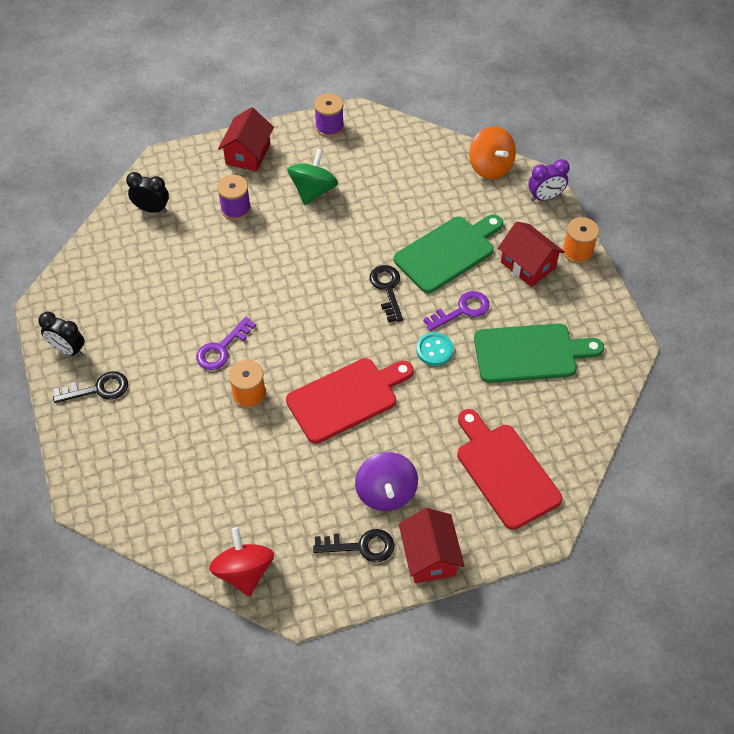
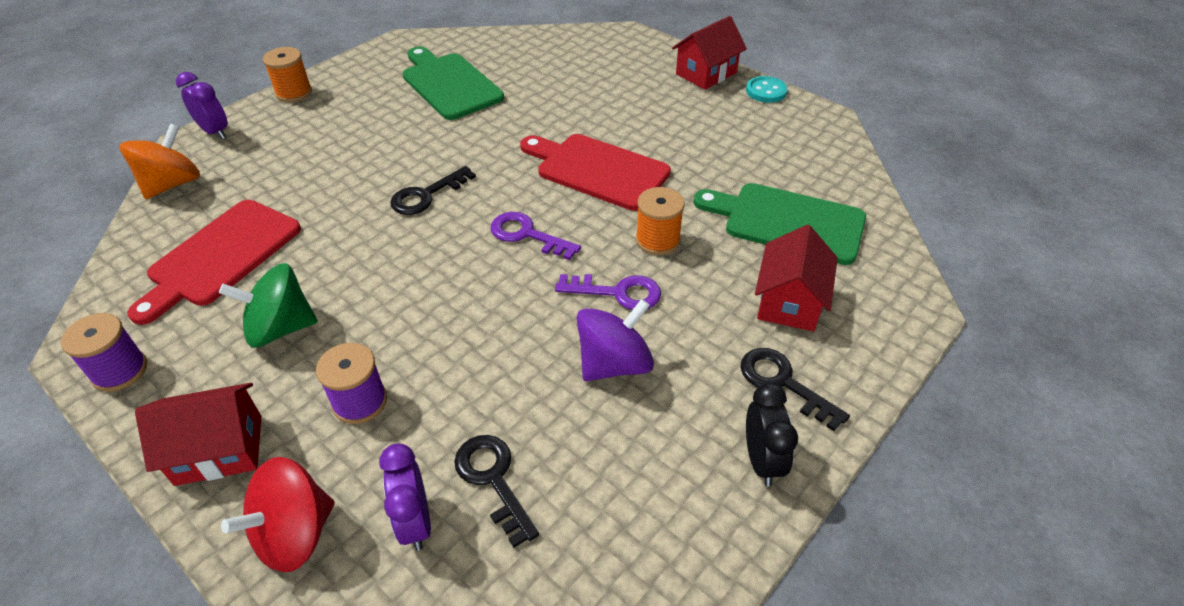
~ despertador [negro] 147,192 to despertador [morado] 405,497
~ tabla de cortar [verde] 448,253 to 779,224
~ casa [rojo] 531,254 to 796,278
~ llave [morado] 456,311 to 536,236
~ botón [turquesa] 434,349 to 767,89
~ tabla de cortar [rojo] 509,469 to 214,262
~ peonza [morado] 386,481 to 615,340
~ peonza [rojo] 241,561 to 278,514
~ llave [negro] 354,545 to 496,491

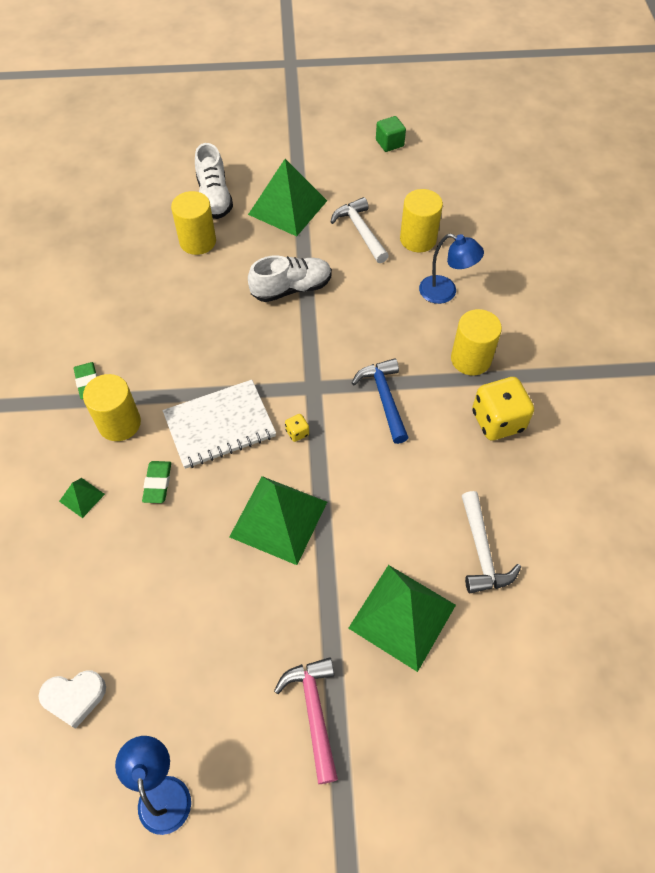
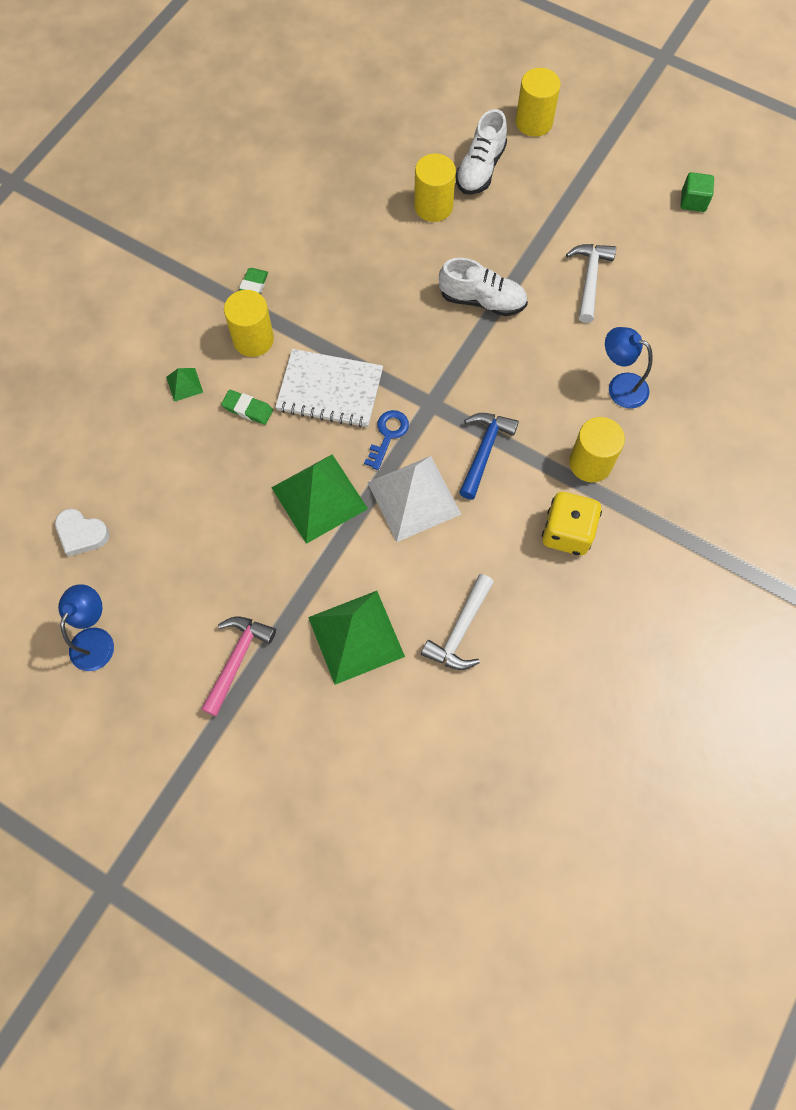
- pirámide [verde] 287,198
~ cilindro [amarillo] 421,220 to 538,102
~ lámpara [azul] 451,269 = 629,368 150 degrees clockwise
~ dado [amarillo] 297,428 to llave [azul] 386,440
~ goma de borrar [verde] 156,482 = 247,407 75 degrees clockwise
+ pirámide [blanco] 414,499

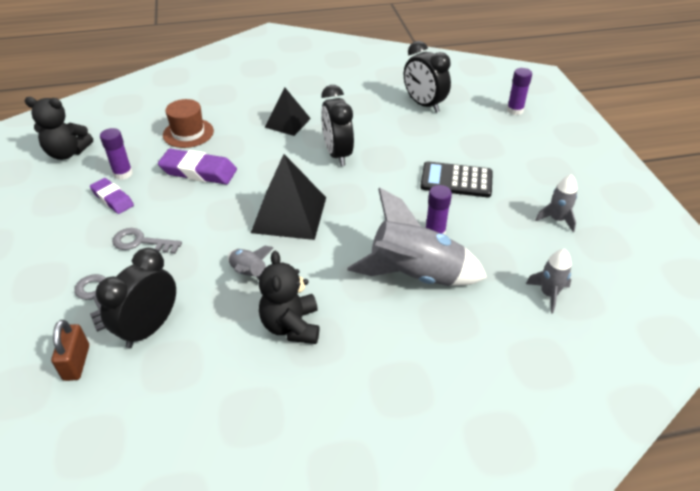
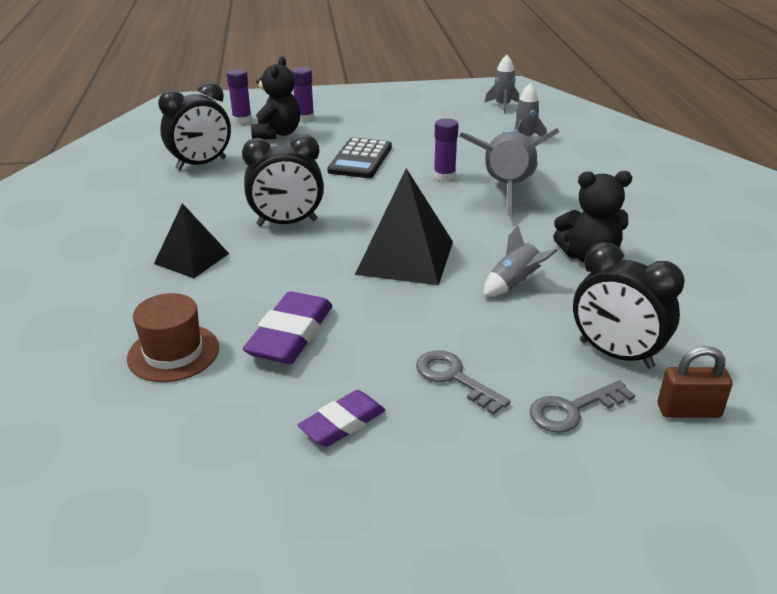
~ osito [negro] 59,128 to 275,97
~ barra de pegamento [morado] 116,154 to 302,94
~ cohete [gris] 556,203 to 501,84
~ llave [gris] 147,241 = 463,382 120 degrees clockwise

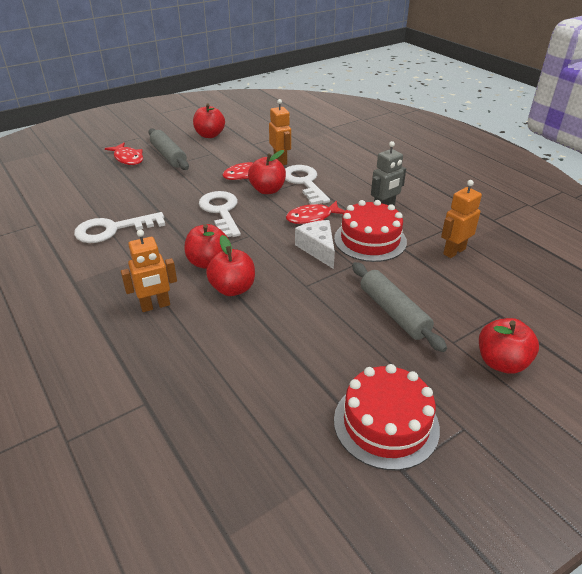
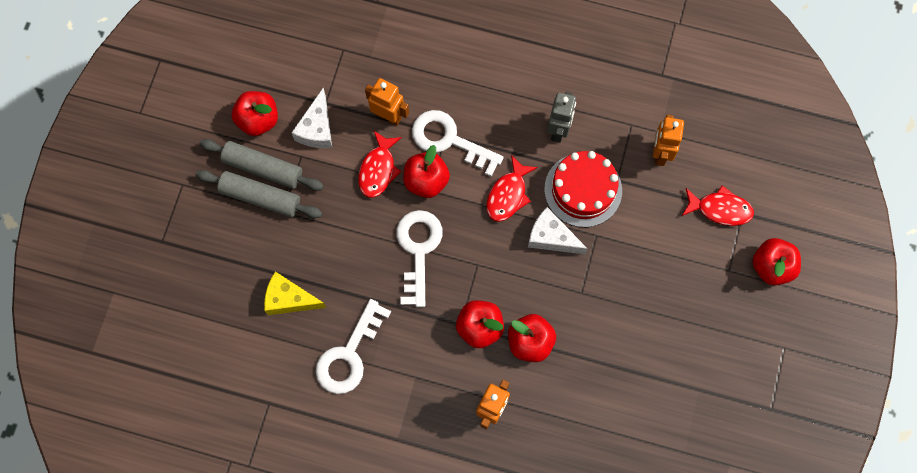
~ pez [rojo] 124,154 to 718,206
~ llave [blanco] 220,214 = 419,258 60 degrees clockwise
~ rodillo [gris] 399,307 to 262,165
- tarta [rojo] 387,417
+ queso [blanco] 311,118
+ queso [amarillo] 295,293

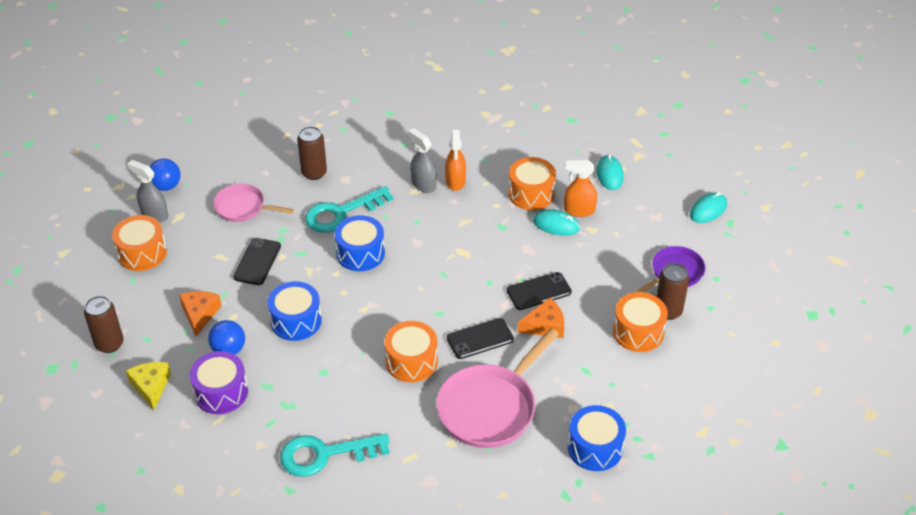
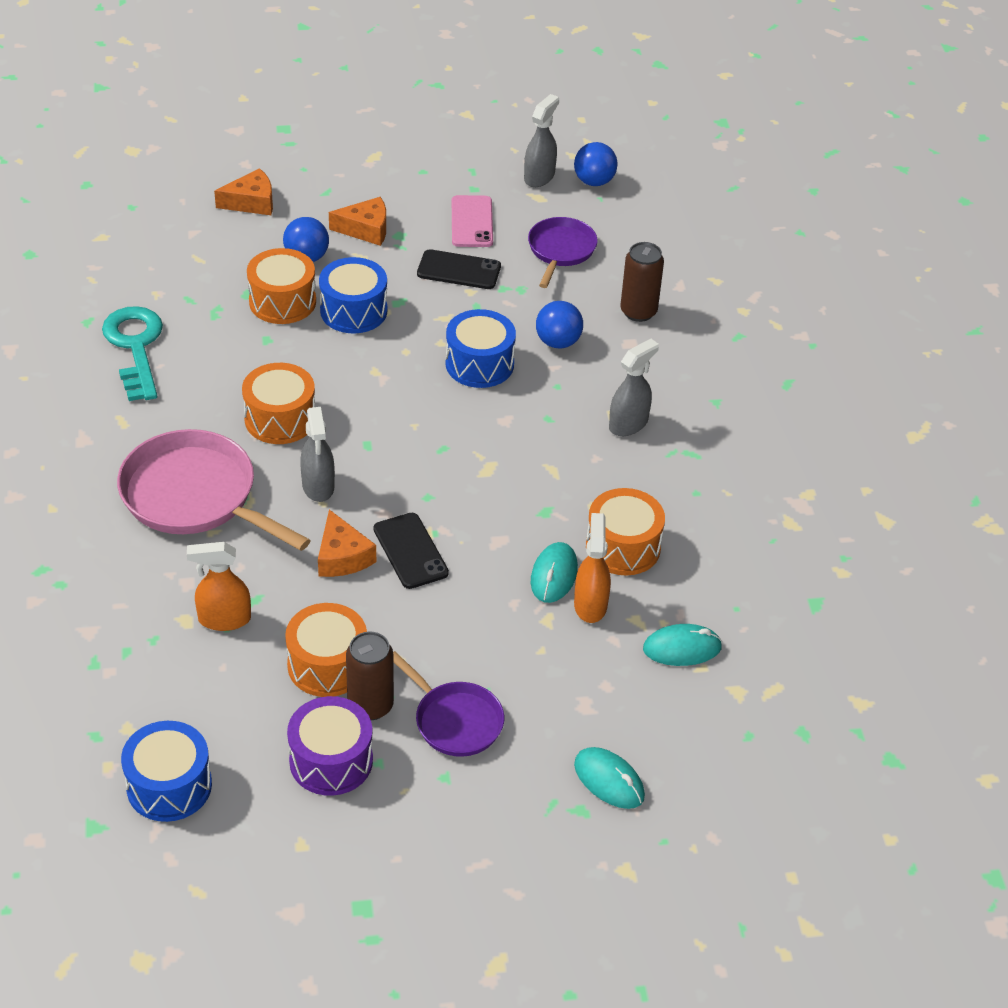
~ pulverizador [naranja] 455,160 to 219,586
~ sartén [rosa] 253,203 to sartén [morado] 563,252
~ llave [turquesa] 349,209 to pelota [azul] 559,324
~ tambor [naranja] 139,243 to 281,286
- lata [marrón] 103,324
~ móvil [negro] 480,338 to pulverizador [gris] 317,454
~ tambor [morado] 219,382 to 330,746
~ queso [amarillo] 148,386 to queso [naranja] 243,191
~ tambor [azul] 597,438 to 166,771
+ móvil [rosa] 472,221

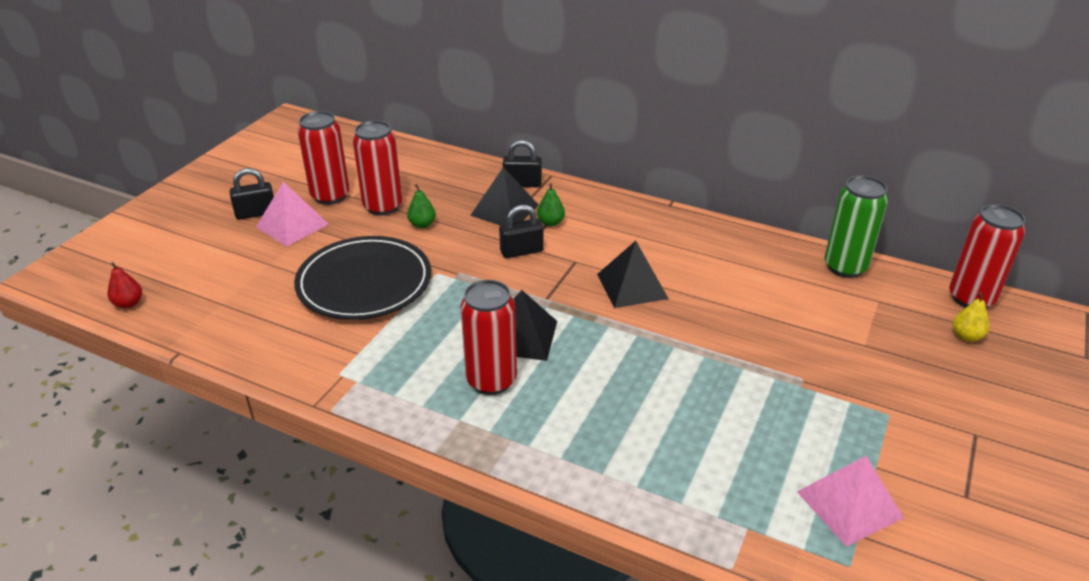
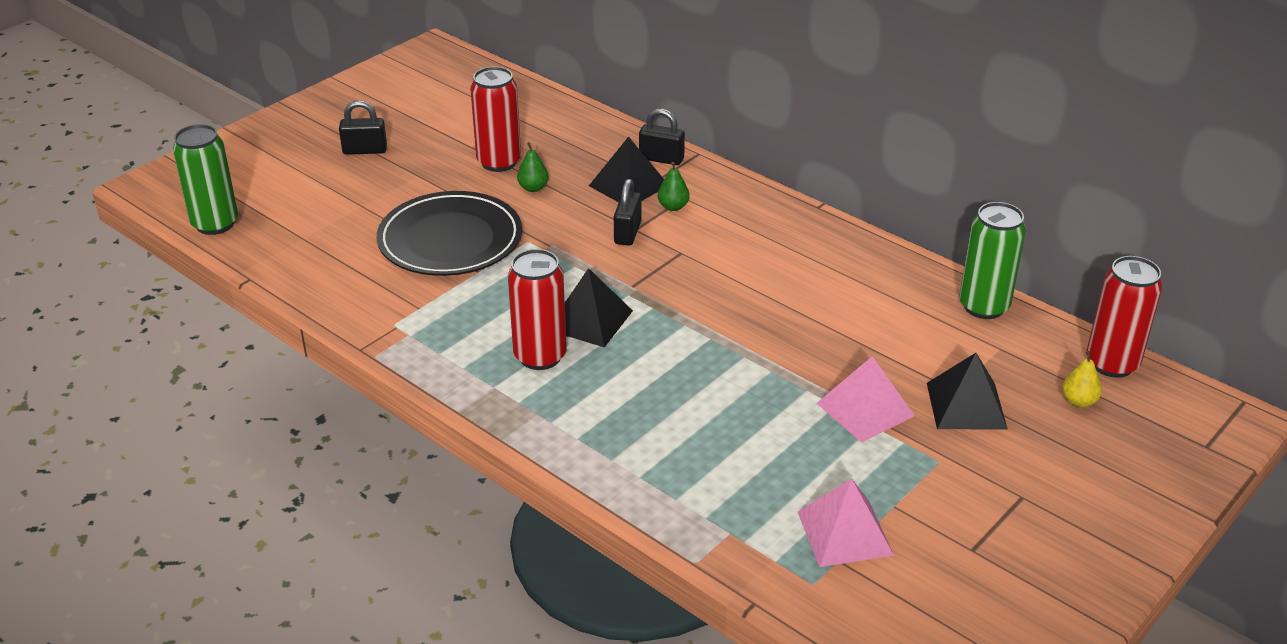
- lata [rojo] 323,158
~ pirámide [rosa] 292,214 to 866,399
~ candado [negro] 521,231 = 628,212 75 degrees counterclockwise
~ pirámide [negro] 633,274 to 967,391
~ pera [rojo] 124,285 to lata [verde] 205,179

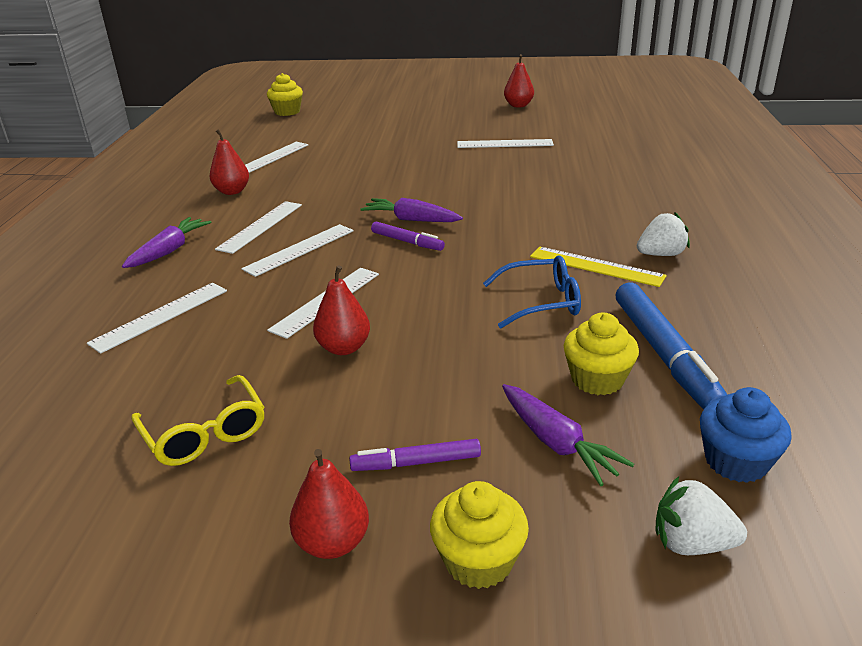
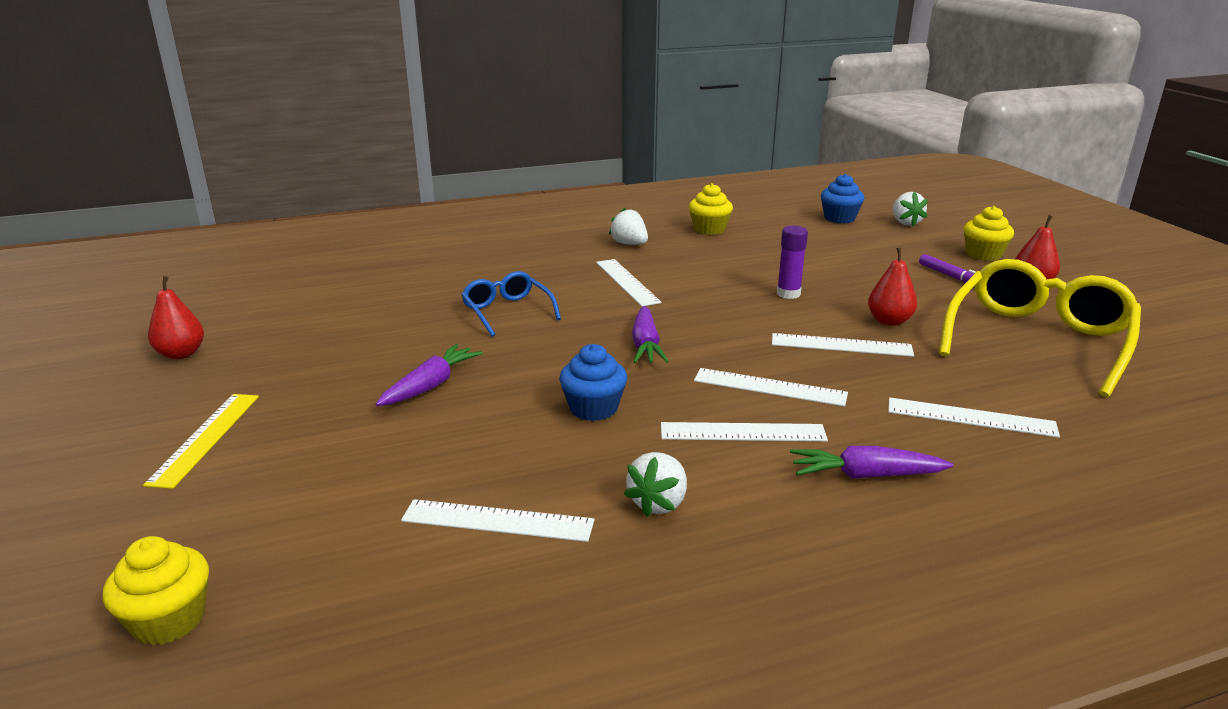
~ pera [rojo] 229,162 to fresa [blanco] 655,484
~ regla [blanco] 505,143 to 629,283
- rotulador [morado] 408,236
~ regla [amarillo] 598,267 to 201,441
~ gafas [azul] 532,291 to 511,304
- rotulador [azul] 672,346
~ magdalena [amarillo] 601,354 to 711,209
~ gafas [amarillo] 197,420 = 1040,328 x1.87
~ zanahoria [morado] 568,435 to 429,375
+ barra de pegamento [morado] 792,262
+ magdalena [azul] 593,382

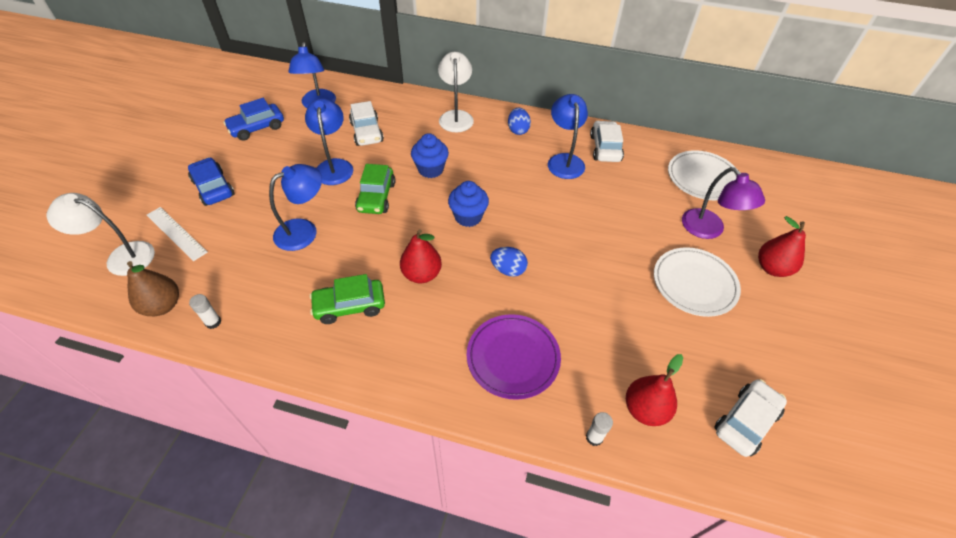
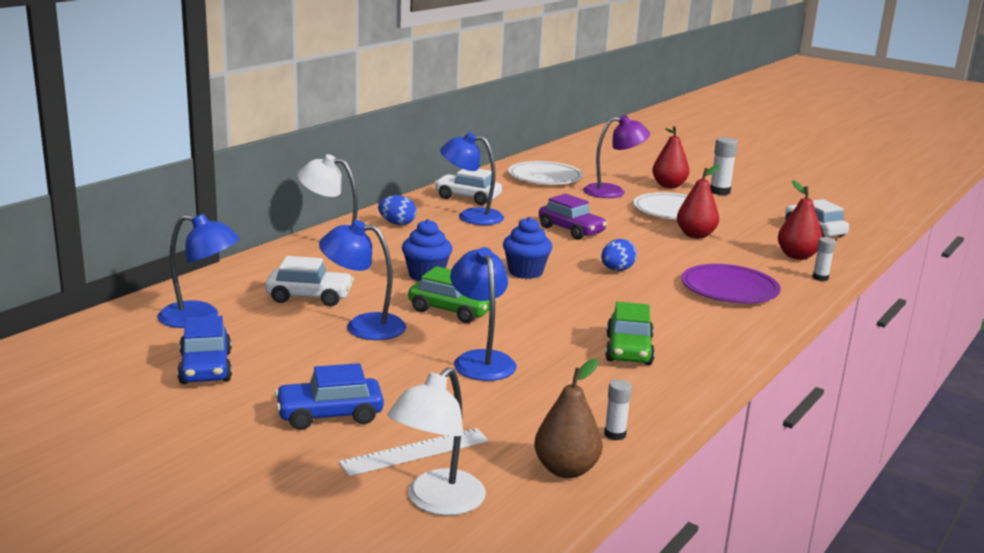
~ pera [rojo] 421,256 to 698,201
+ barra de pegamento [blanco] 724,166
+ coche [morado] 573,217

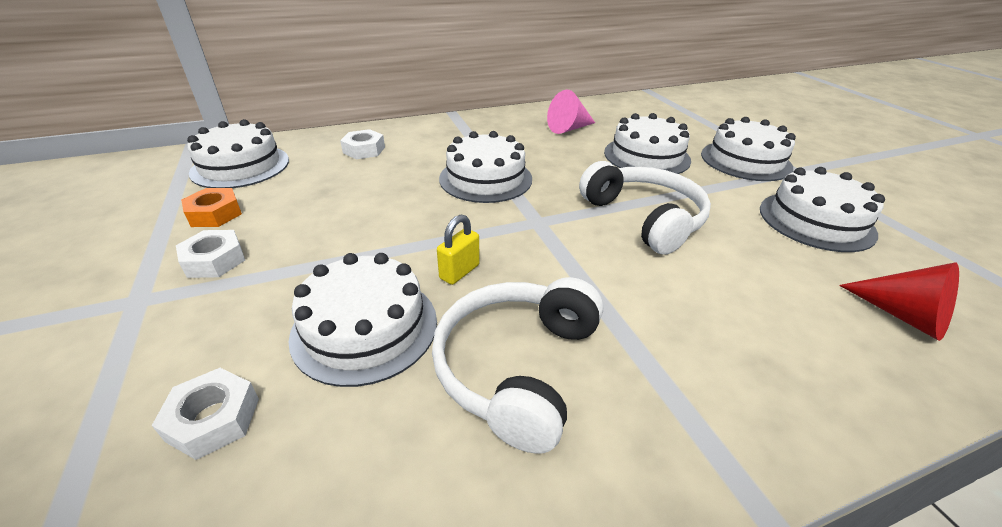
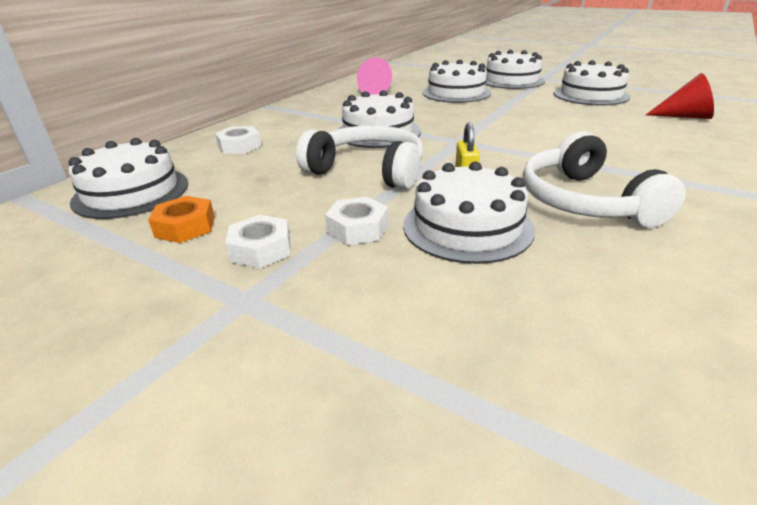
~ auriculares [blanco] 645,208 to 359,157
~ tuerca [blanco] 205,414 to 357,221

